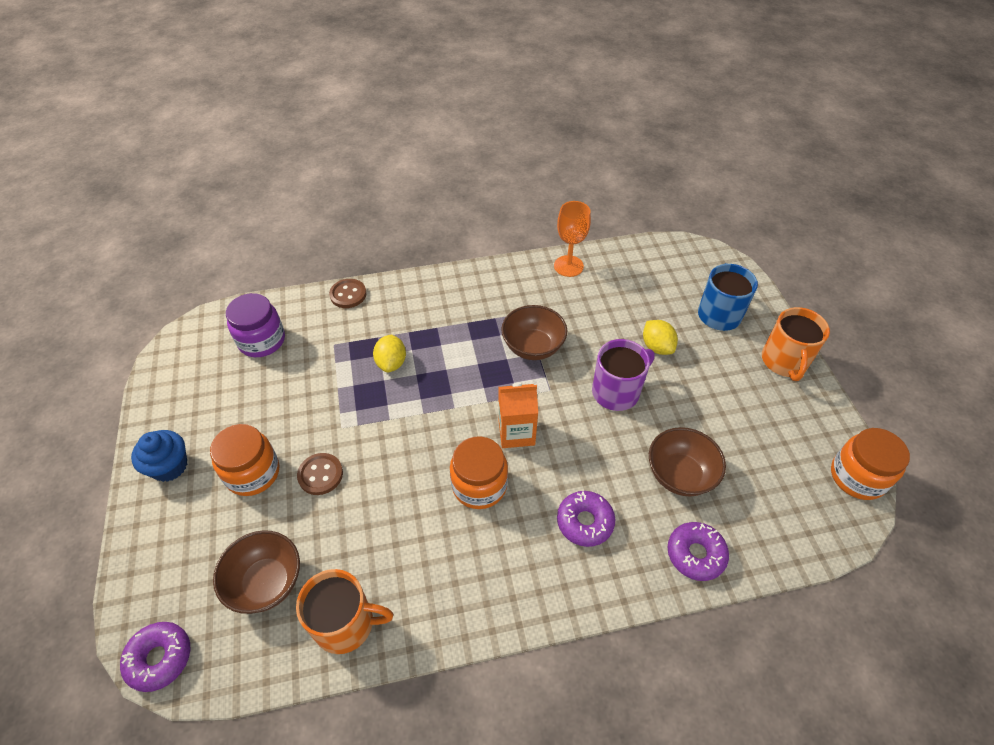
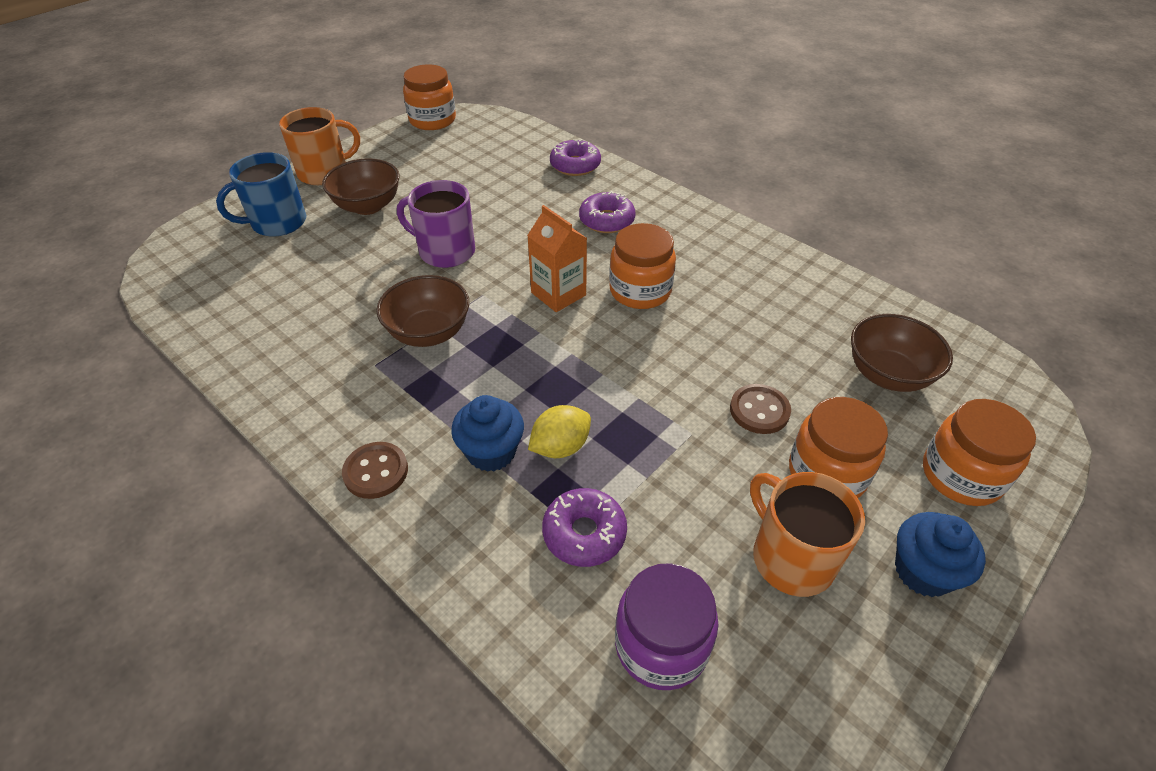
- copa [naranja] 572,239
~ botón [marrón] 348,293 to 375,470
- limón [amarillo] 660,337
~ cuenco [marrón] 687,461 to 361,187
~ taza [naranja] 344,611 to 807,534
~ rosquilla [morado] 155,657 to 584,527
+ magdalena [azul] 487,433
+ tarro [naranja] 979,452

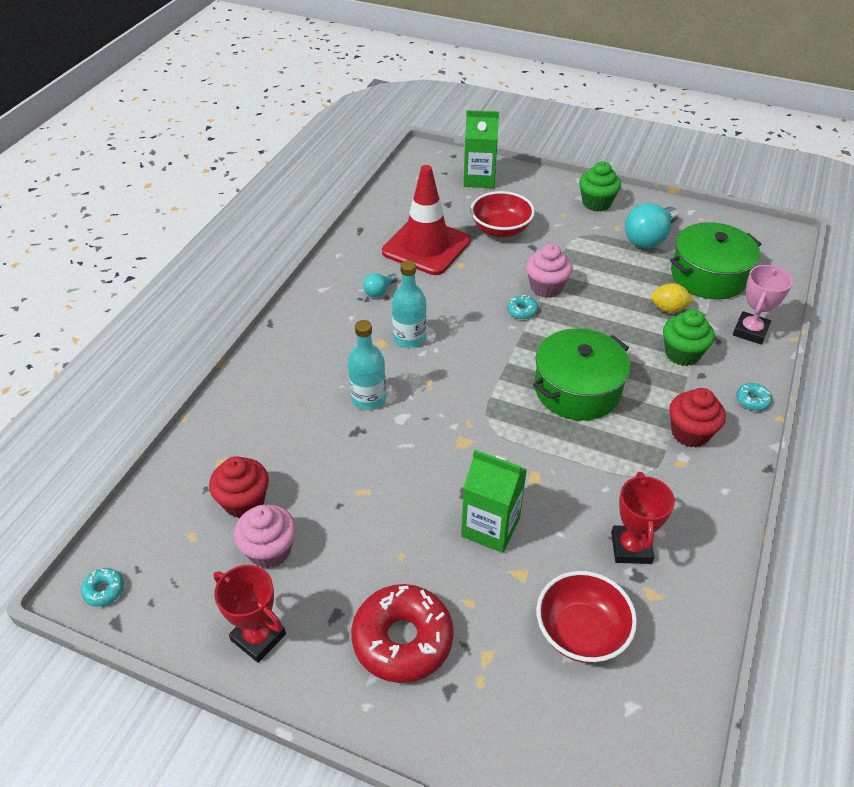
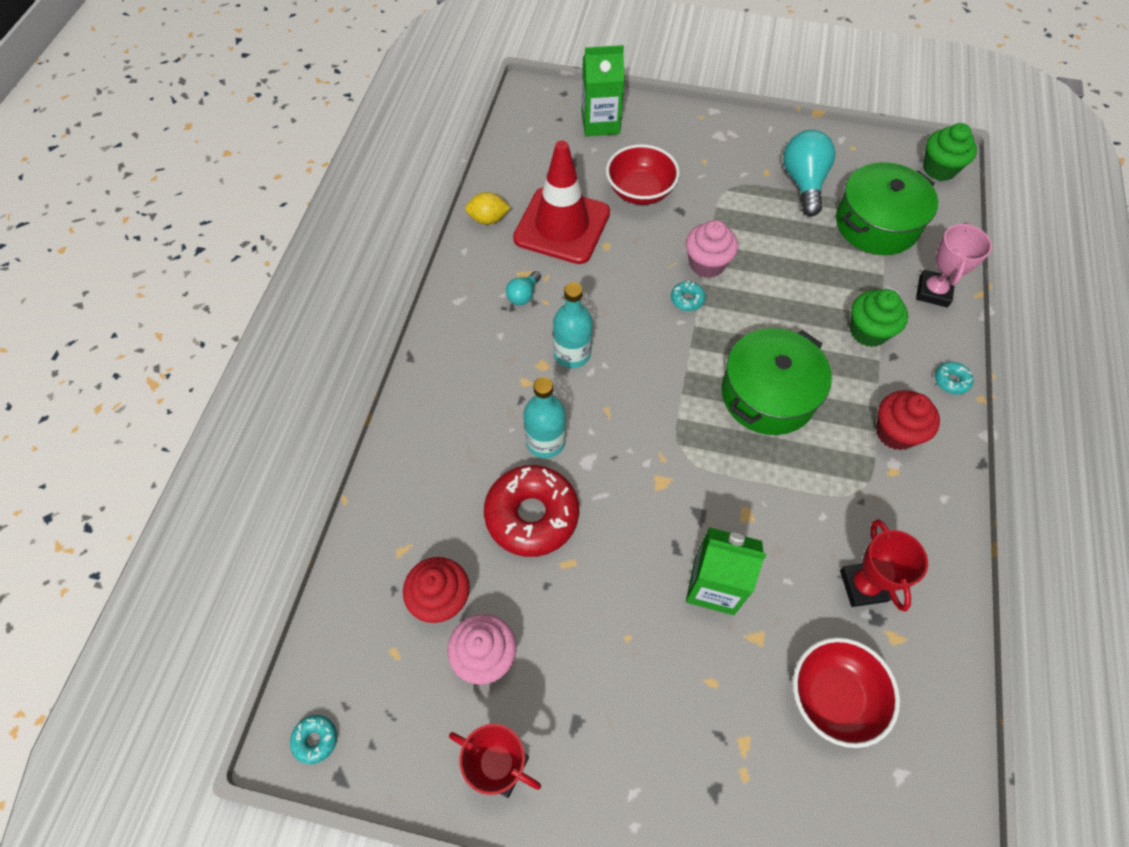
~ magdalena [verde] 600,187 to 950,152
~ bombilla [turquesa] 651,226 = 809,173 150 degrees clockwise
~ limón [amarillo] 672,298 to 488,208
~ rosquilla [rojo] 402,633 to 531,511

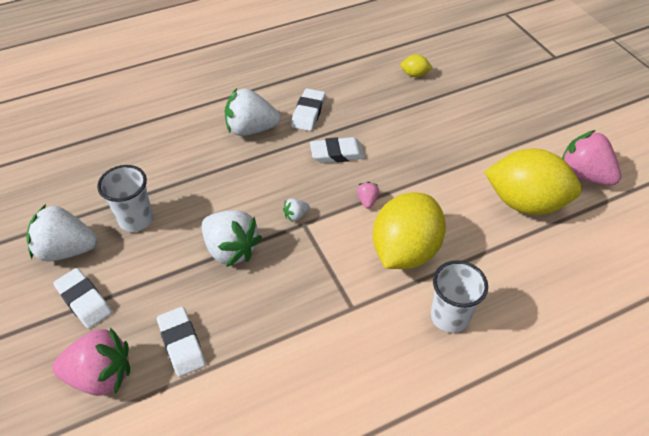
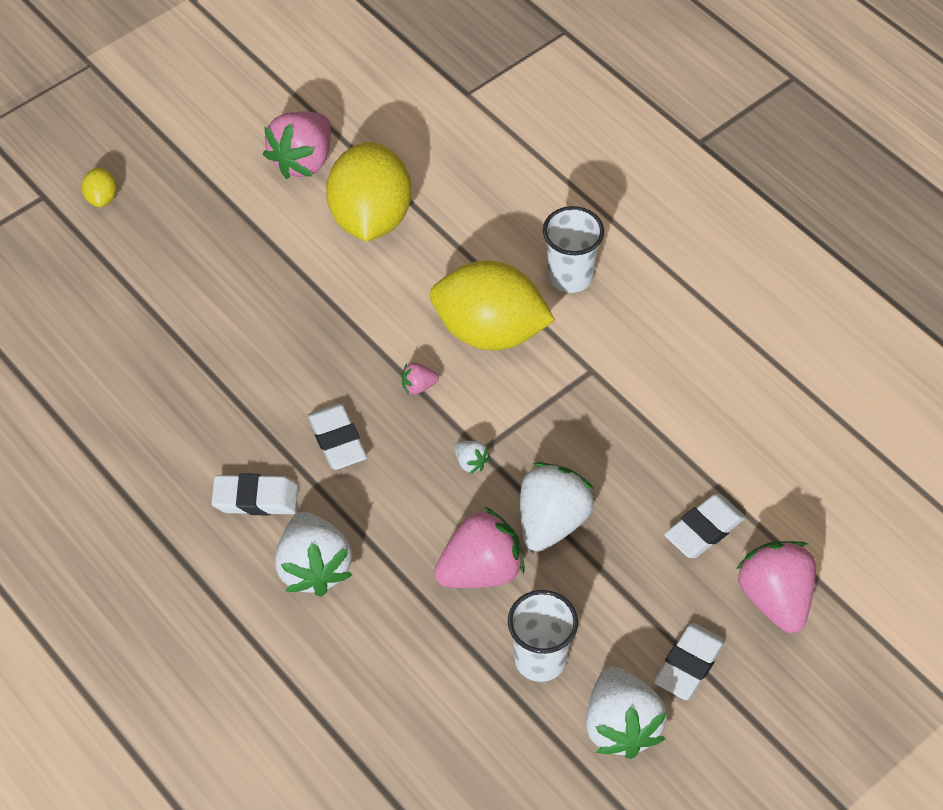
~ limón [amarillo] 417,66 to 99,187
+ fresa [rosa] 479,547

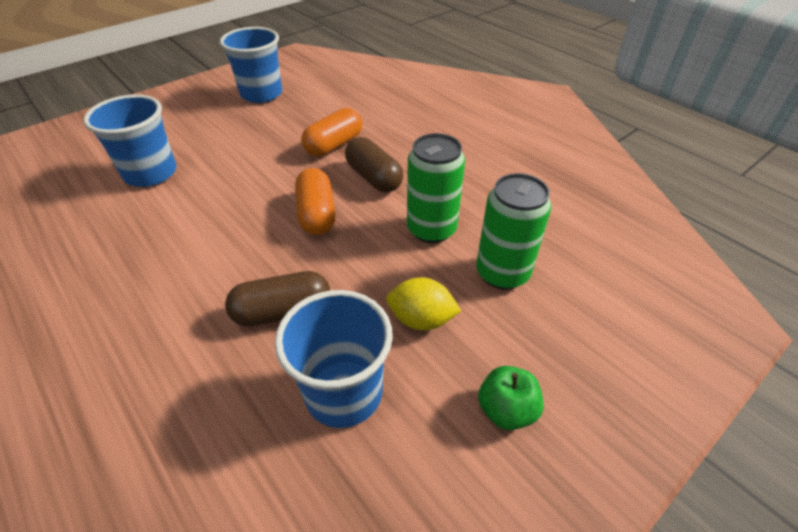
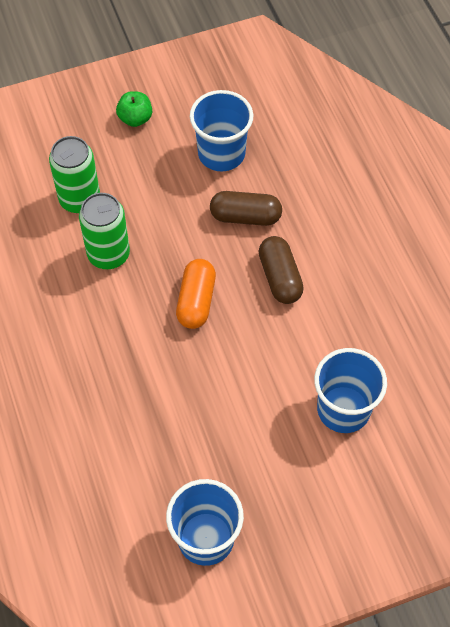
- cápsula [naranja] 331,132
~ cápsula [marrón] 374,164 to 281,270
- limón [amarillo] 423,304

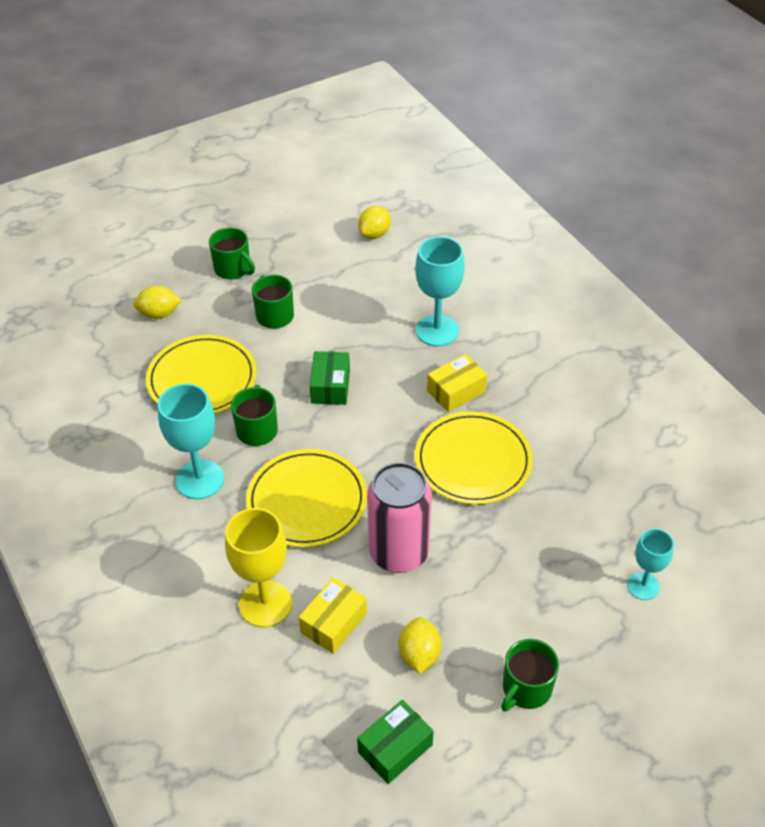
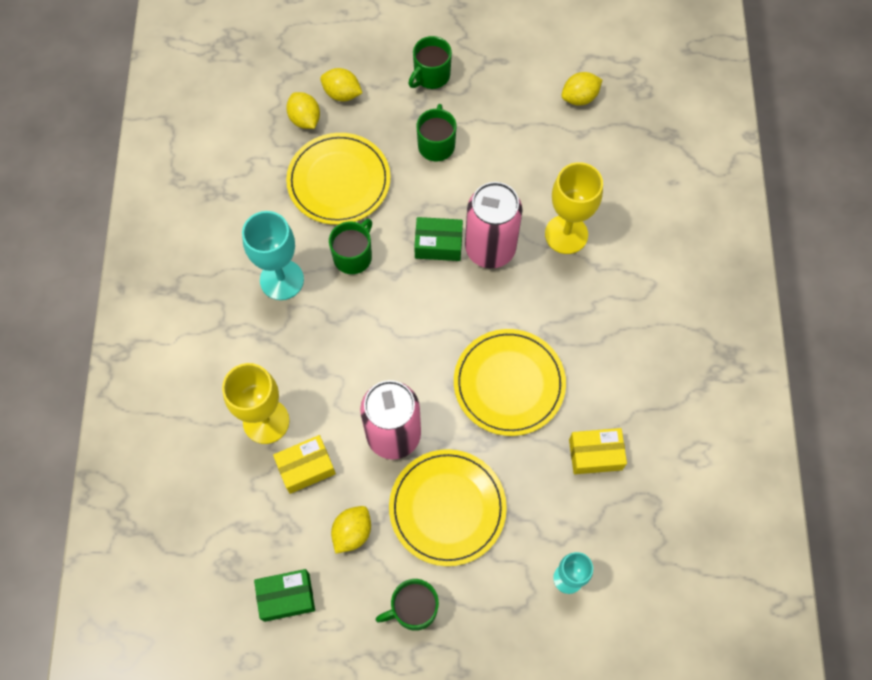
~ taza [verde] 232,253 = 430,62 60 degrees clockwise
~ copa [turquesa] 440,291 to copa [amarillo] 574,208
~ caja [verde] 330,378 = 438,239 60 degrees clockwise
~ caja [amarillo] 457,383 to 598,451
~ plato [amarillo] 306,498 to 448,507
+ limón [amarillo] 303,110
+ lata [rosa] 493,225

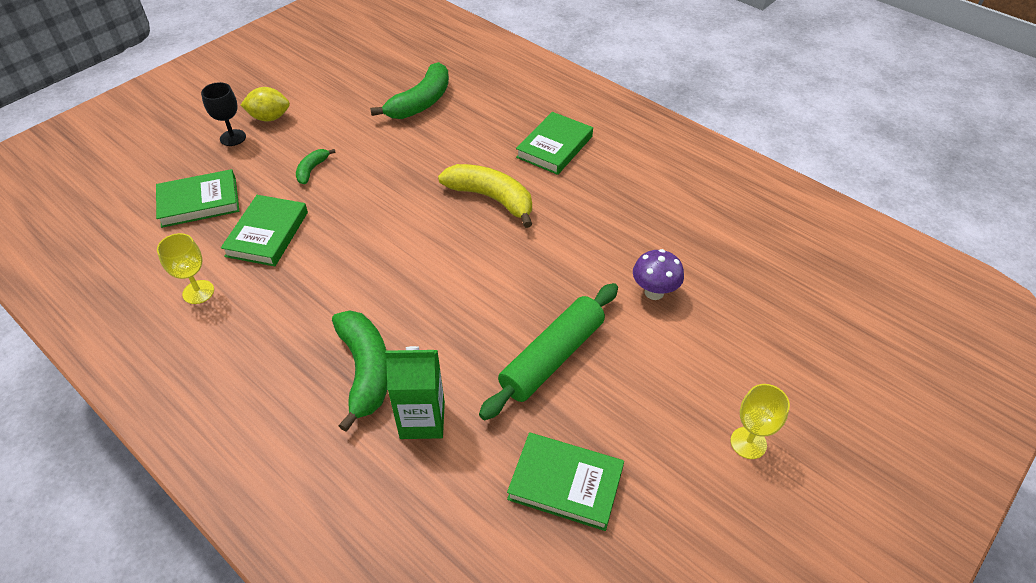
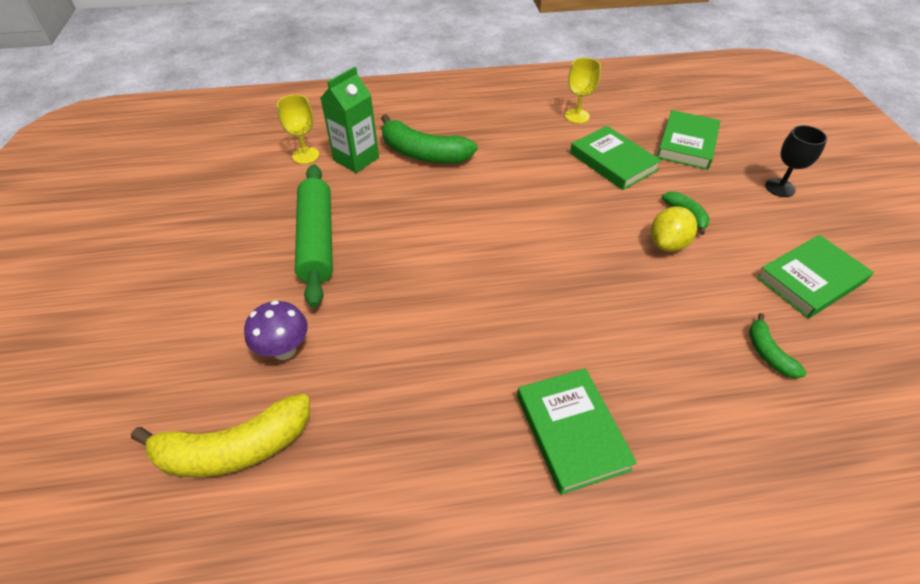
~ plátano [verde] 409,90 = 777,346 x0.51
~ limón [amarillo] 265,104 to 674,229
~ plátano [amarillo] 485,196 to 220,435
~ copa [amarillo] 760,421 to 298,129
~ libro [verde] 565,482 to 815,277

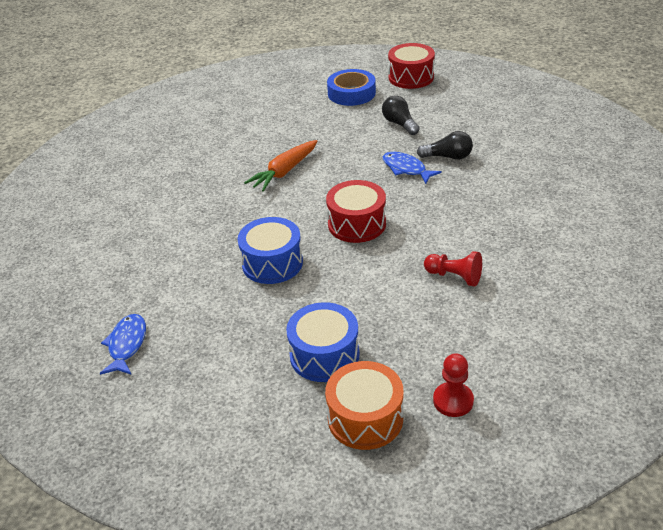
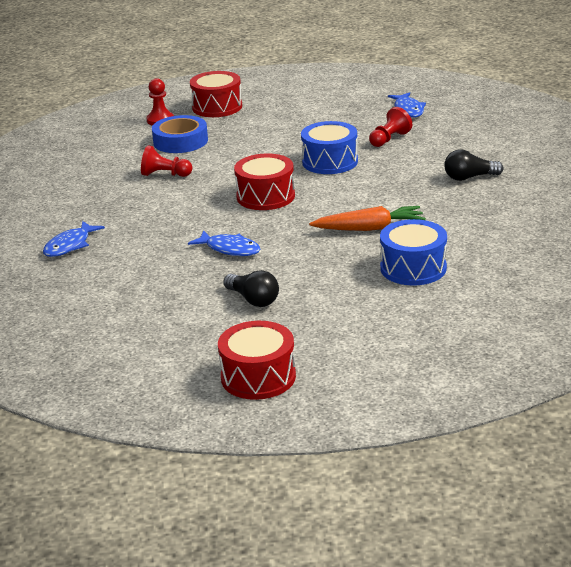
~ cinta adhesiva [azul] 351,87 to 180,134
~ bombilla [negro] 445,145 to 474,165
~ zanahoria [naranja] 280,166 = 367,218 60 degrees clockwise
~ tambor [azul] 323,342 to 413,252
~ tambor [naranja] 364,405 to tambor [rojo] 216,94
+ peón [rojo] 390,127
+ pez [azul] 74,239

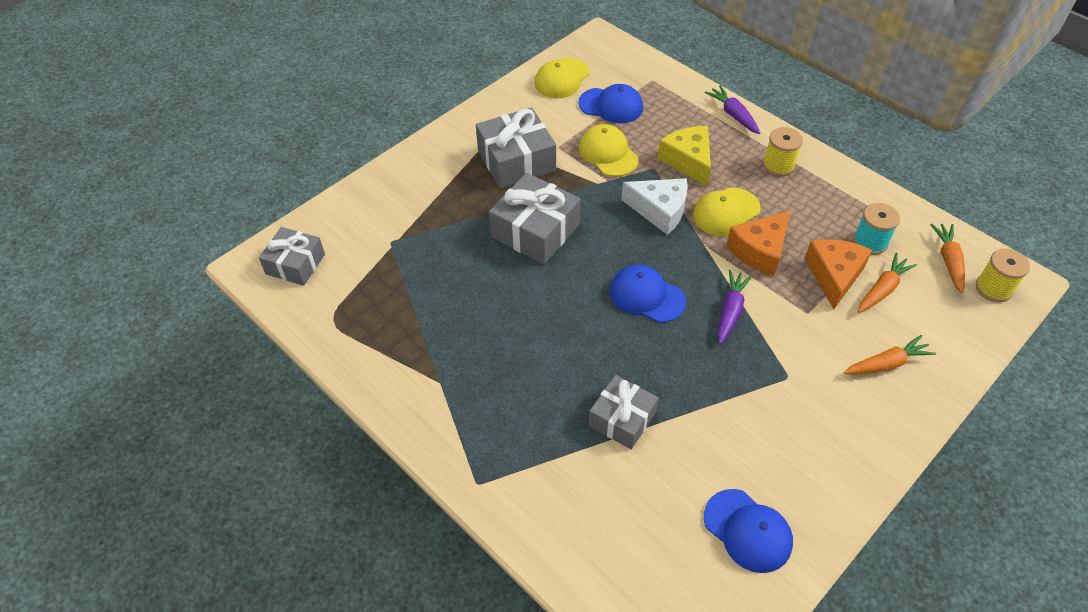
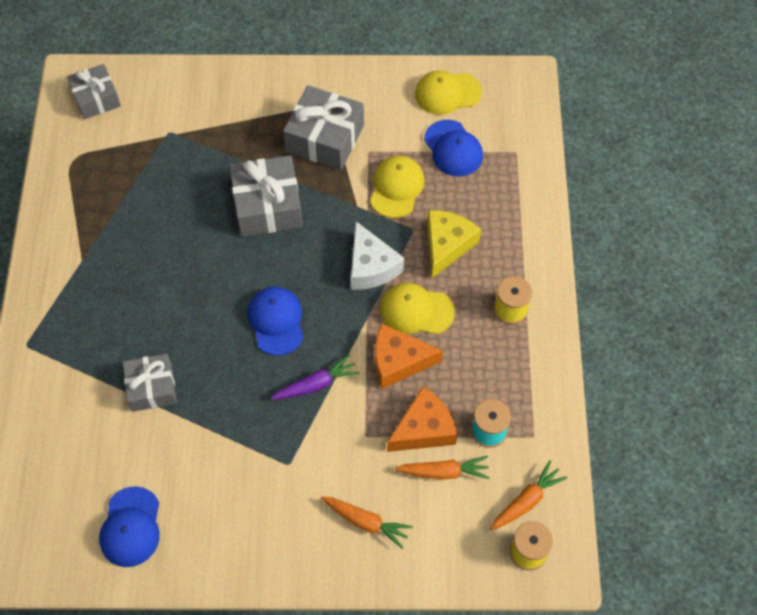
- zanahoria [morado] 733,109

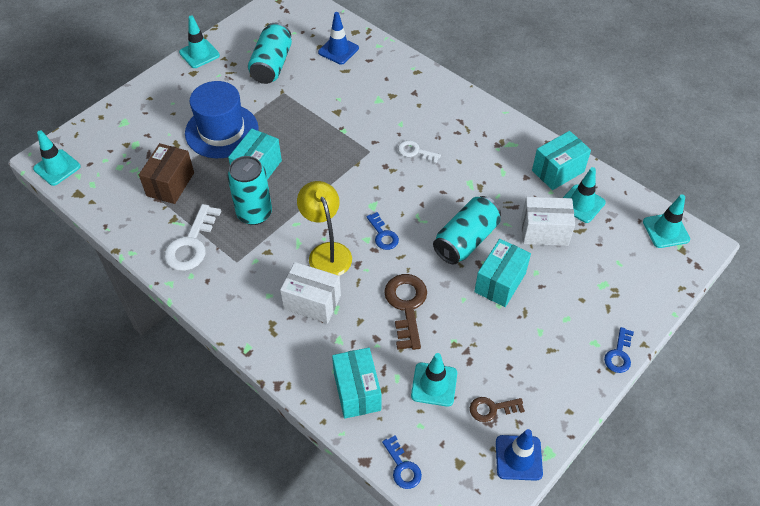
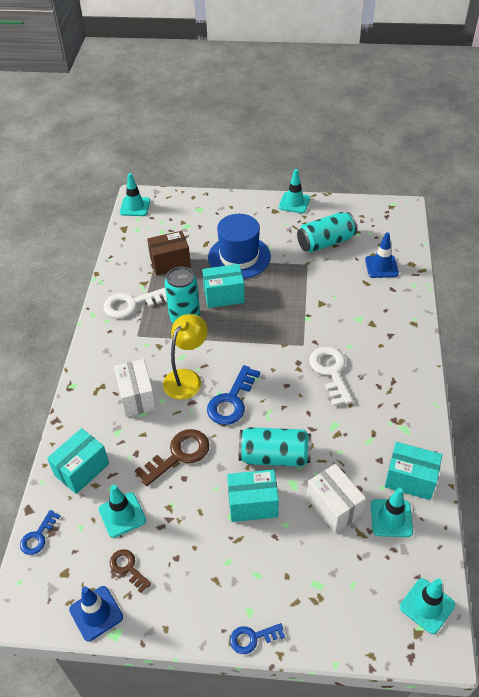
~ llave [blanco] 419,152 = 331,376 x1.72
~ llave [azul] 382,231 = 233,395 x1.72

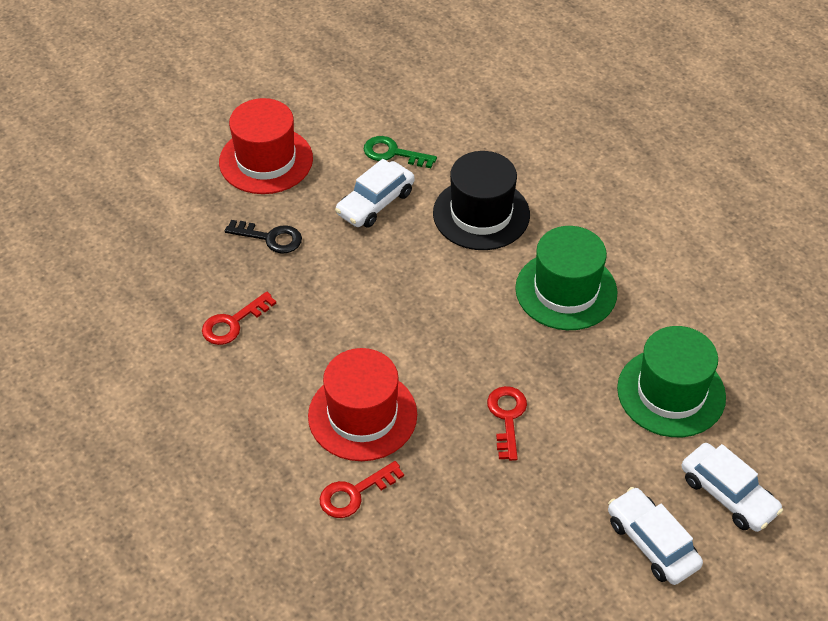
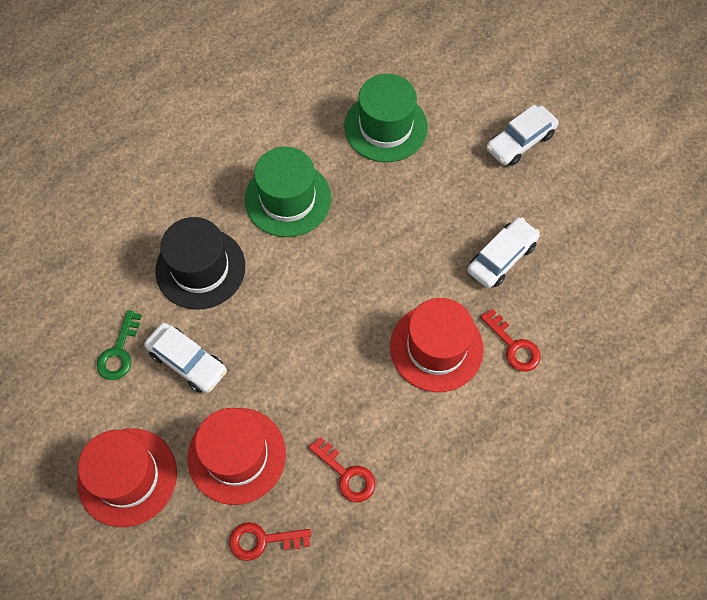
~ llave [negro] 263,237 to sombrero [rojo] 237,456
~ llave [rojo] 507,423 to 270,541
~ coche [blanco] 732,487 to 503,252

